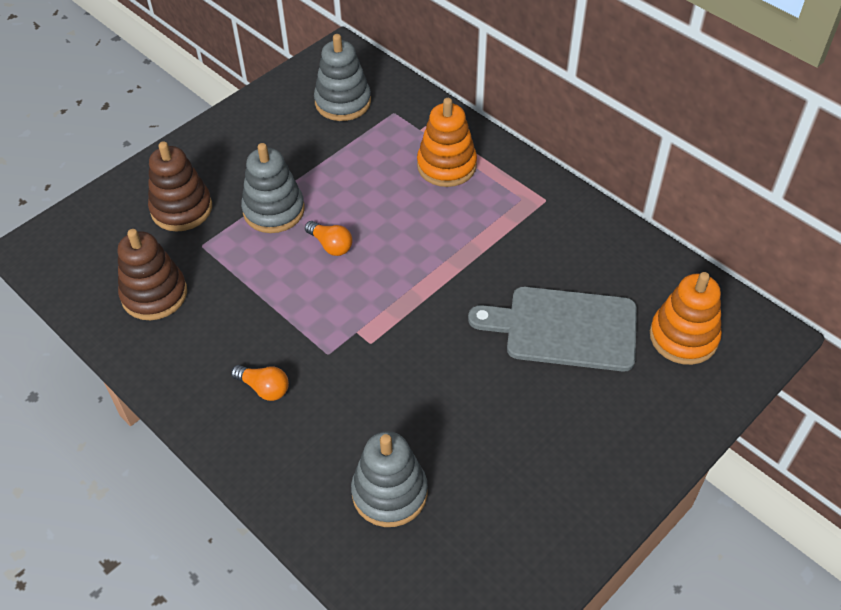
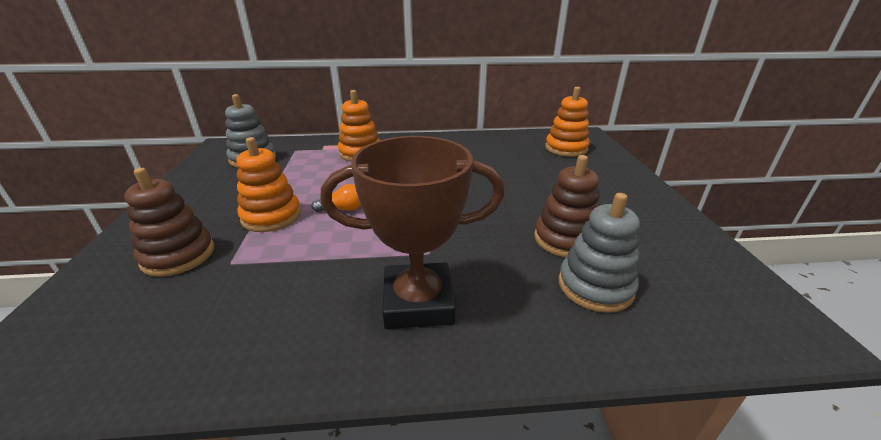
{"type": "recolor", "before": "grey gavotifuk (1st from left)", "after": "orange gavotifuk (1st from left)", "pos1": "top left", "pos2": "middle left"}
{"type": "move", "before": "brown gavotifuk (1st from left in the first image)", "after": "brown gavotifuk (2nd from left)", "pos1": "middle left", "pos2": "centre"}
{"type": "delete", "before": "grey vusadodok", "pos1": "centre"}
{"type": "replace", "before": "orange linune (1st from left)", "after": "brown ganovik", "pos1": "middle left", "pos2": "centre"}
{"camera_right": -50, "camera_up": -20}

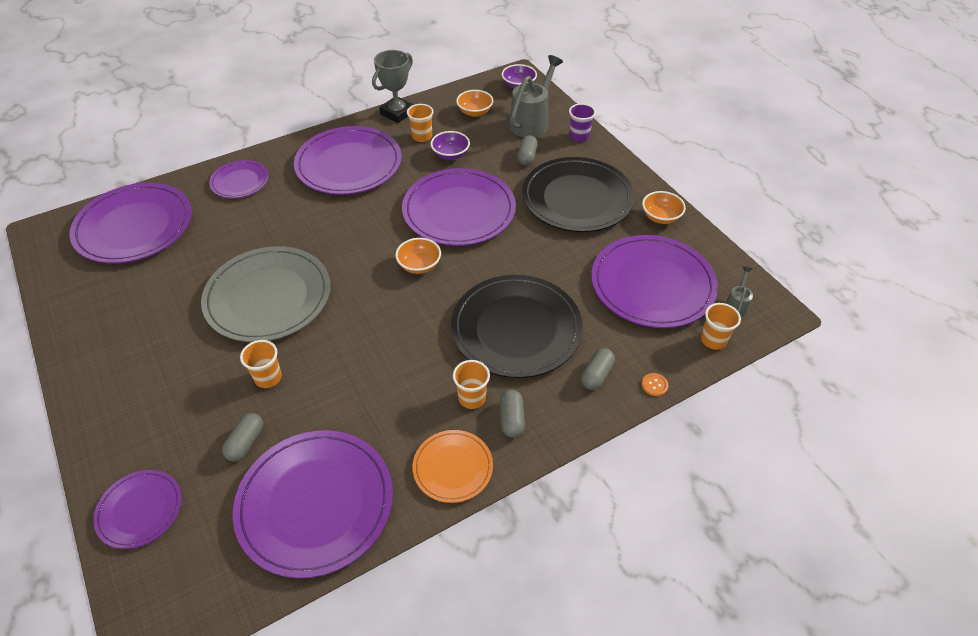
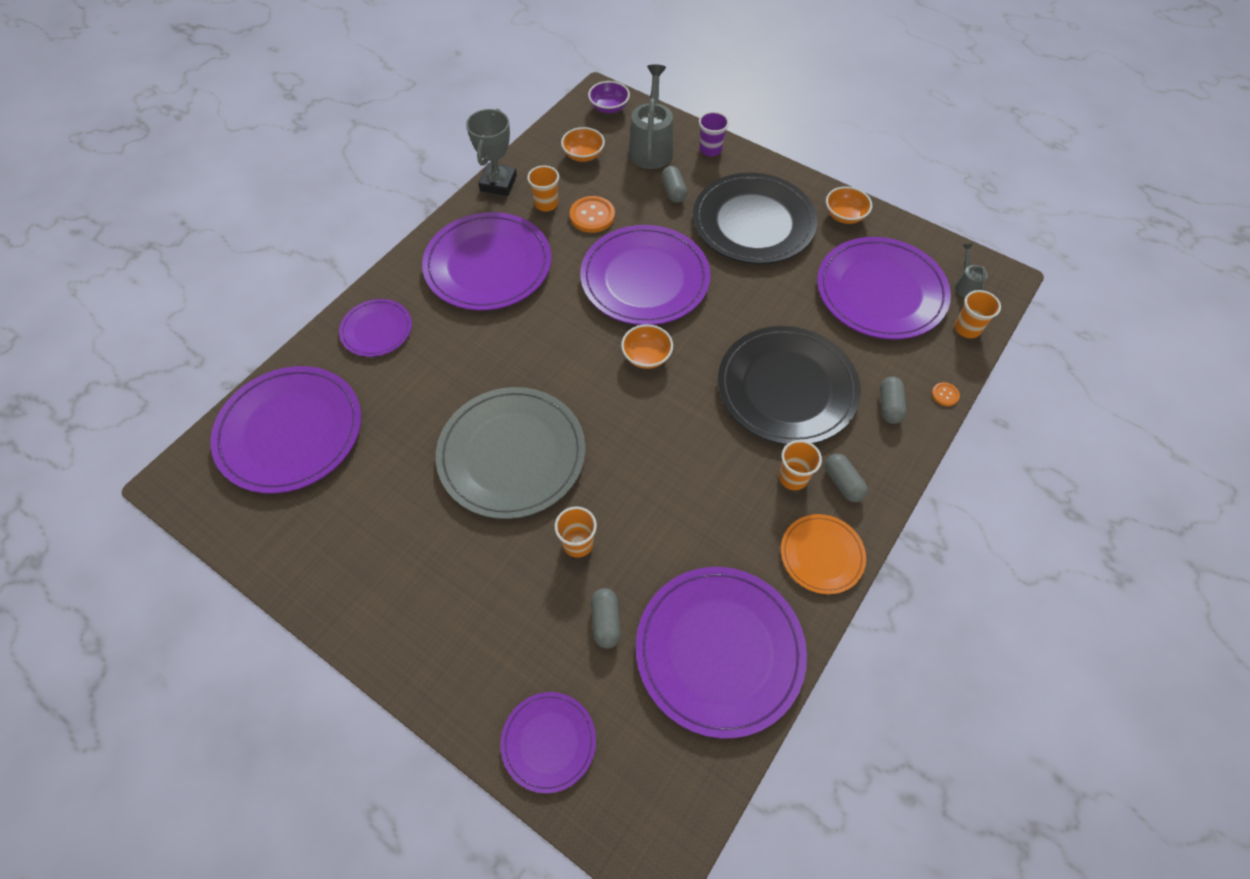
{"type": "replace", "before": "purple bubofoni (1st from left)", "after": "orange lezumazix (1st from left)", "pos1": "top centre", "pos2": "top centre"}
{"camera_right": -25, "camera_up": 10}

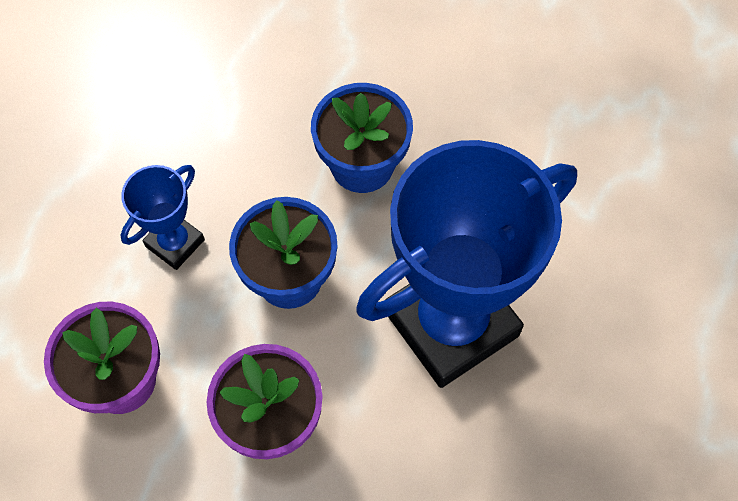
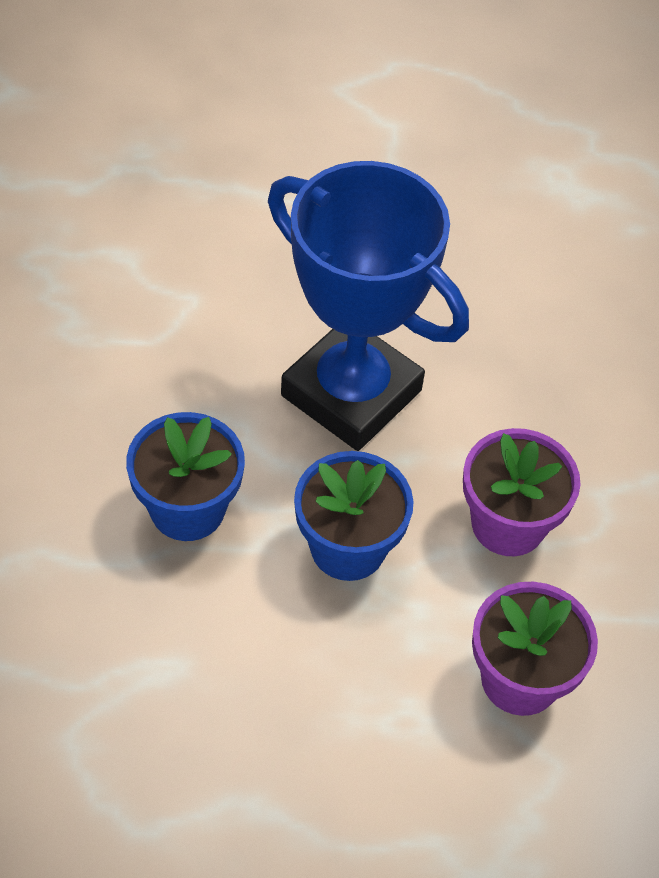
{"type": "delete", "before": "blue ganovik (1st from left)", "pos1": "middle left"}
{"camera_right": -110, "camera_up": -10}

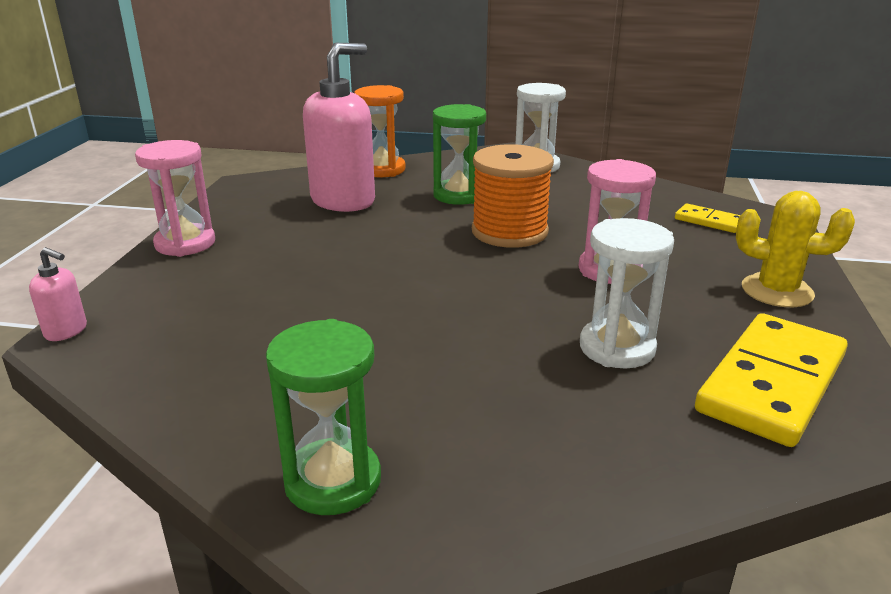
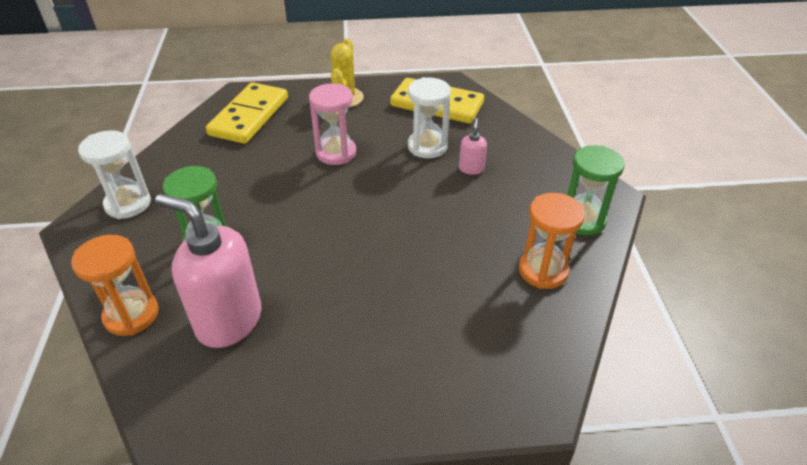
{"type": "delete", "before": "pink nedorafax (1st from left)", "pos1": "middle left"}
{"type": "delete", "before": "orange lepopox", "pos1": "top centre"}
{"type": "resize", "before": "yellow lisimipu (1st from left)", "pos1": "middle right", "pos2": "top left", "scale": 2.07}
{"type": "move", "before": "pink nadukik (1st from left in the first image)", "after": "pink nadukik (2nd from left)", "pos1": "middle left", "pos2": "top centre"}
{"type": "insert", "after": "orange nedorafax (2nd from left)", "pos2": "middle right"}
{"camera_right": -105, "camera_up": 15}

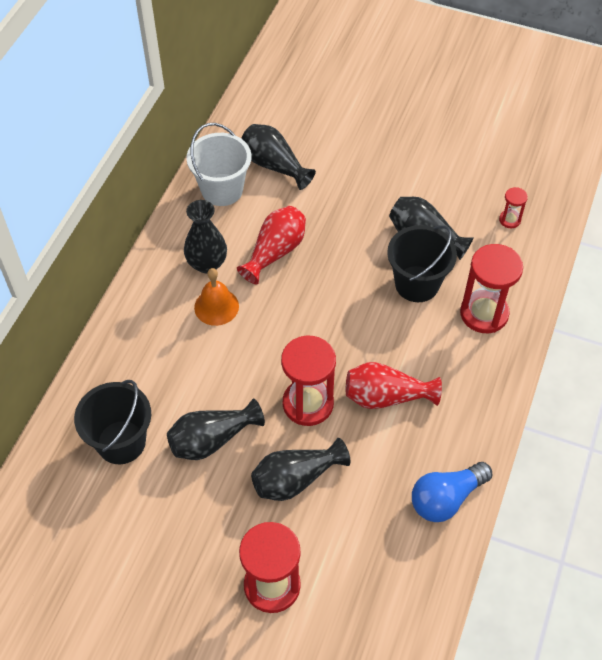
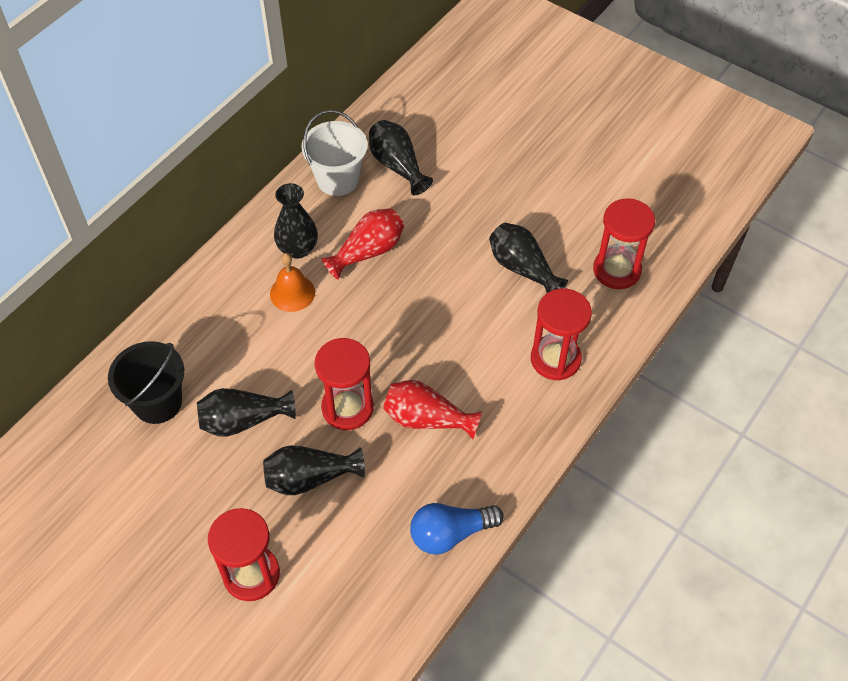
{"type": "resize", "before": "red nedorafax (4th from left)", "pos1": "top right", "pos2": "middle right", "scale": 2.09}
{"type": "delete", "before": "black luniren (2nd from left)", "pos1": "middle right"}
{"camera_right": 15, "camera_up": 0}

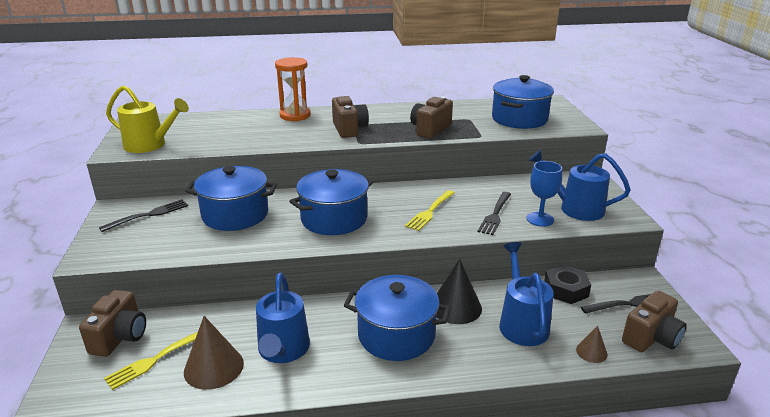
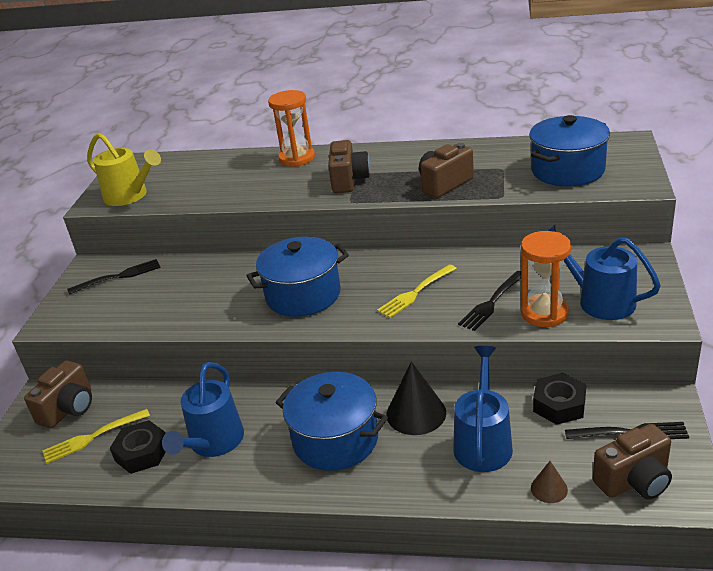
{"type": "replace", "before": "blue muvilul", "after": "orange nedorafax (2nd from left)", "pos1": "middle right", "pos2": "middle right"}
{"type": "delete", "before": "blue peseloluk (1st from left)", "pos1": "middle left"}
{"type": "replace", "before": "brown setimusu (1st from left)", "after": "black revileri (1st from left)", "pos1": "bottom left", "pos2": "bottom left"}
{"camera_right": 20, "camera_up": 5}

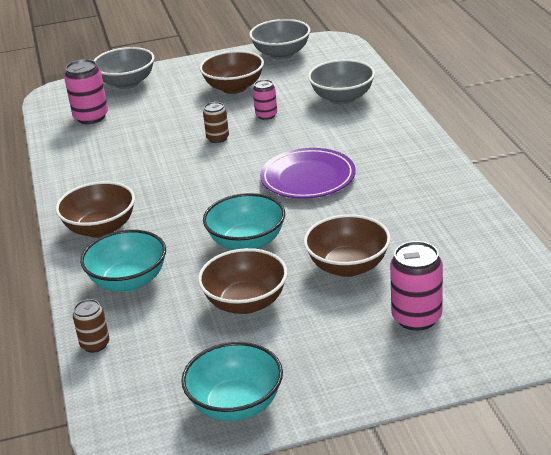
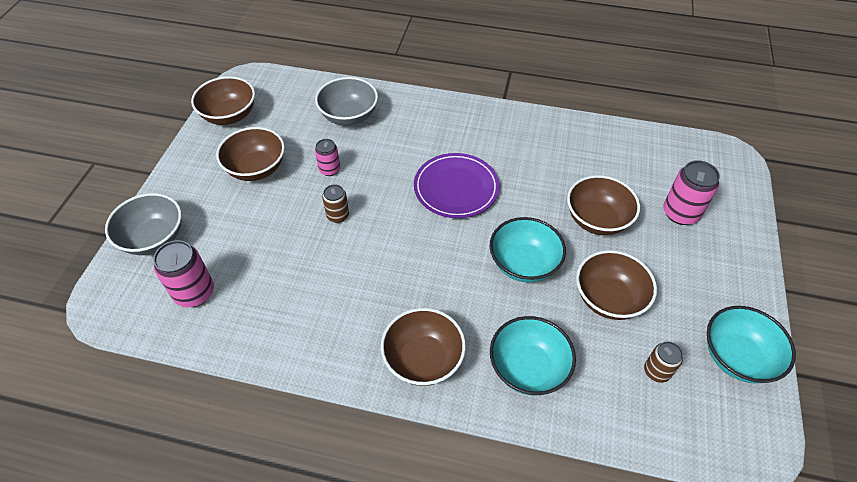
{"type": "recolor", "before": "grey bubofoni (2nd from left)", "after": "brown bubofoni (1st from left)", "pos1": "top centre", "pos2": "top left"}
{"type": "move", "before": "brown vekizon (1st from left in the first image)", "after": "brown vekizon (2nd from left)", "pos1": "bottom left", "pos2": "bottom right"}
{"camera_right": -65, "camera_up": 20}

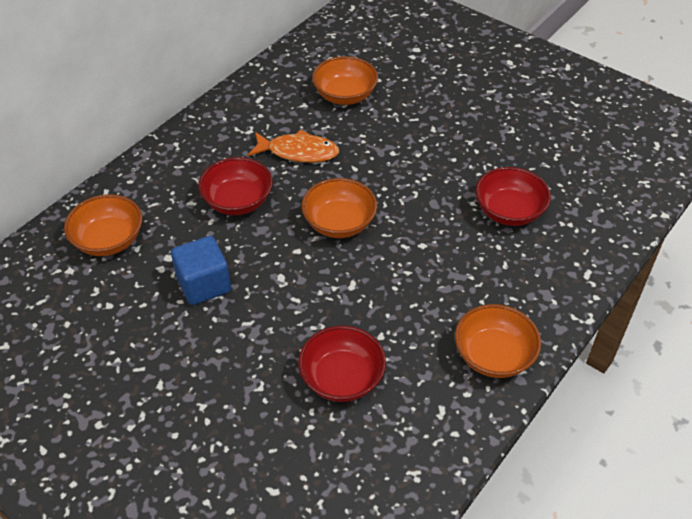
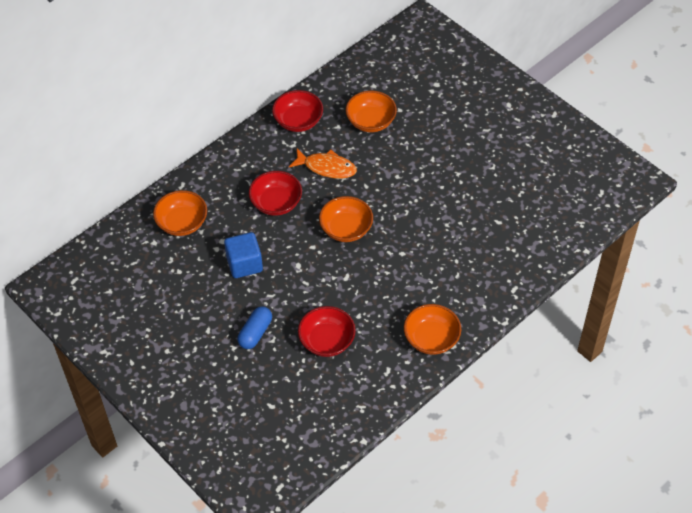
{"type": "move", "before": "red bubofoni (3rd from left in the first image)", "after": "red bubofoni (2nd from left)", "pos1": "middle right", "pos2": "top centre"}
{"type": "insert", "after": "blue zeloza", "pos2": "centre"}
{"camera_right": 10, "camera_up": 5}

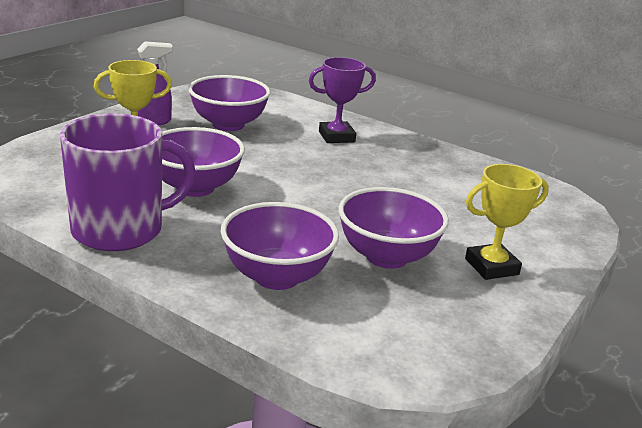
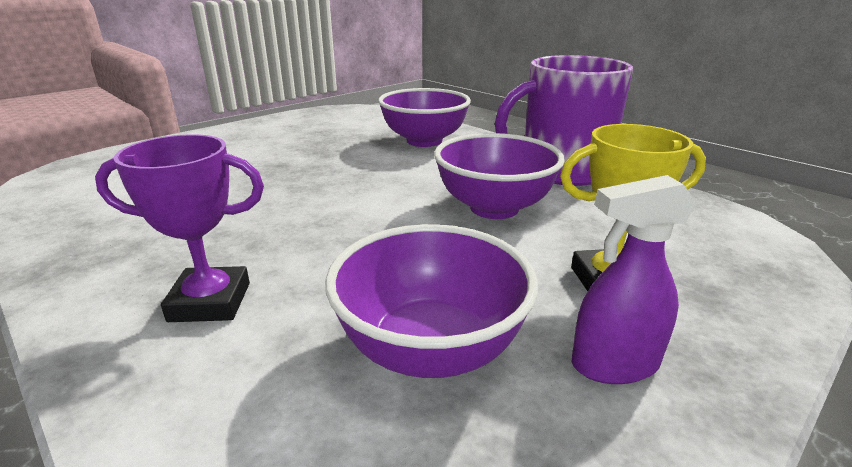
{"type": "delete", "before": "yellow ganovik (2nd from left)", "pos1": "middle right"}
{"type": "delete", "before": "purple bubofoni (4th from left)", "pos1": "centre"}
{"camera_right": -165, "camera_up": 0}

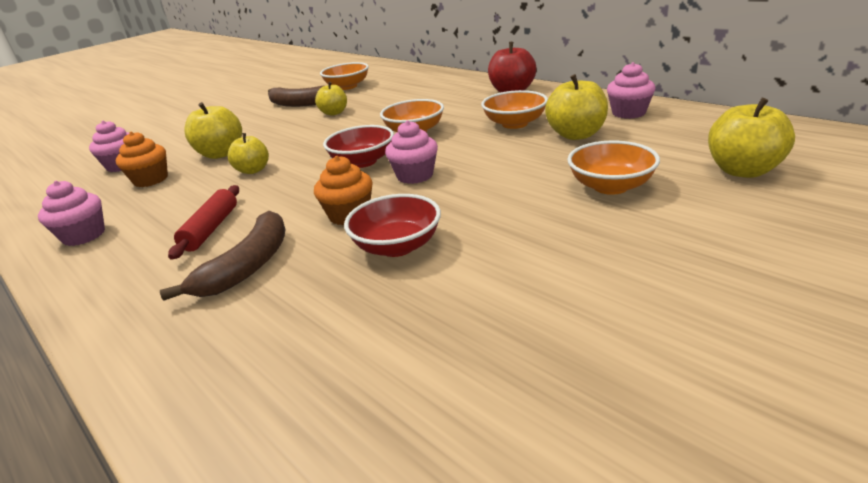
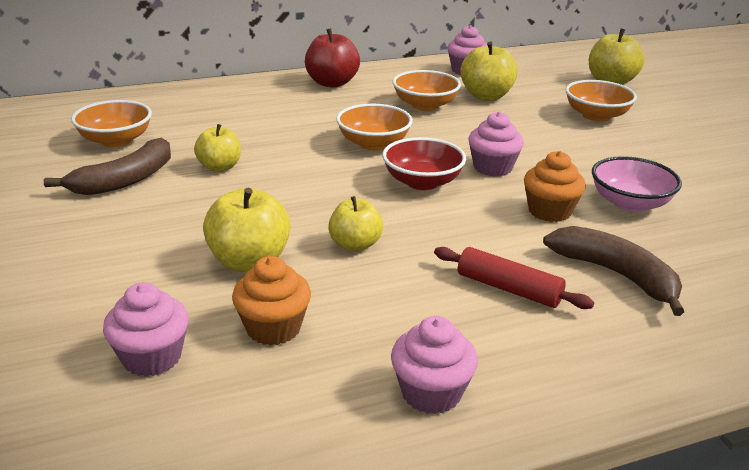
{"type": "recolor", "before": "red bubofoni (2nd from left)", "after": "pink bubofoni", "pos1": "centre", "pos2": "middle right"}
{"camera_right": -70, "camera_up": 0}

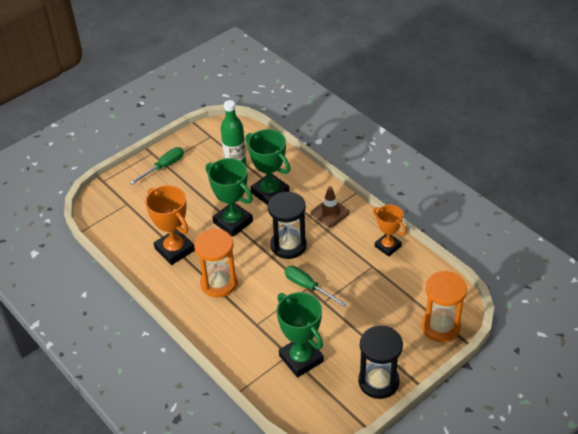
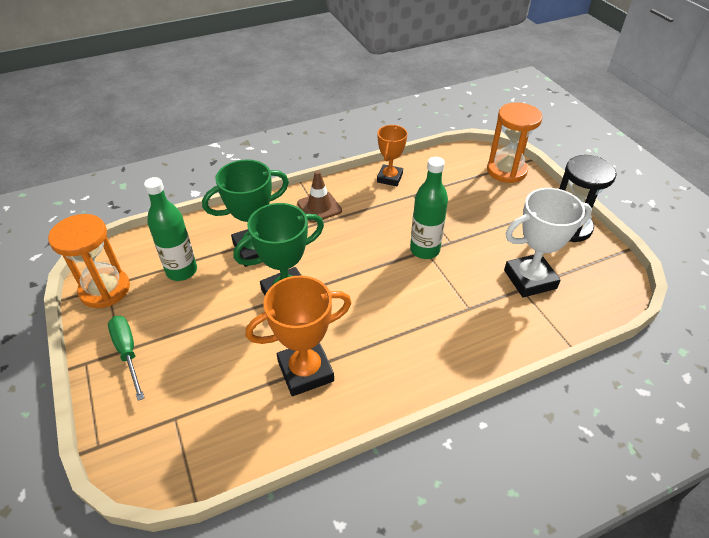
{"type": "delete", "before": "black nedorafax (1st from left)", "pos1": "centre"}
{"type": "rotate", "before": "orange ganovik (2nd from left)", "pos1": "middle right", "pos2": "top centre", "turn": -45}
{"type": "move", "before": "orange nedorafax (1st from left)", "pos1": "centre", "pos2": "middle left"}
{"type": "replace", "before": "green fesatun (2nd from left)", "after": "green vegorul (2nd from left)", "pos1": "centre", "pos2": "centre"}
{"type": "recolor", "before": "green ganovik (3rd from left)", "after": "white ganovik", "pos1": "bottom centre", "pos2": "middle right"}
{"camera_right": -75, "camera_up": 0}

